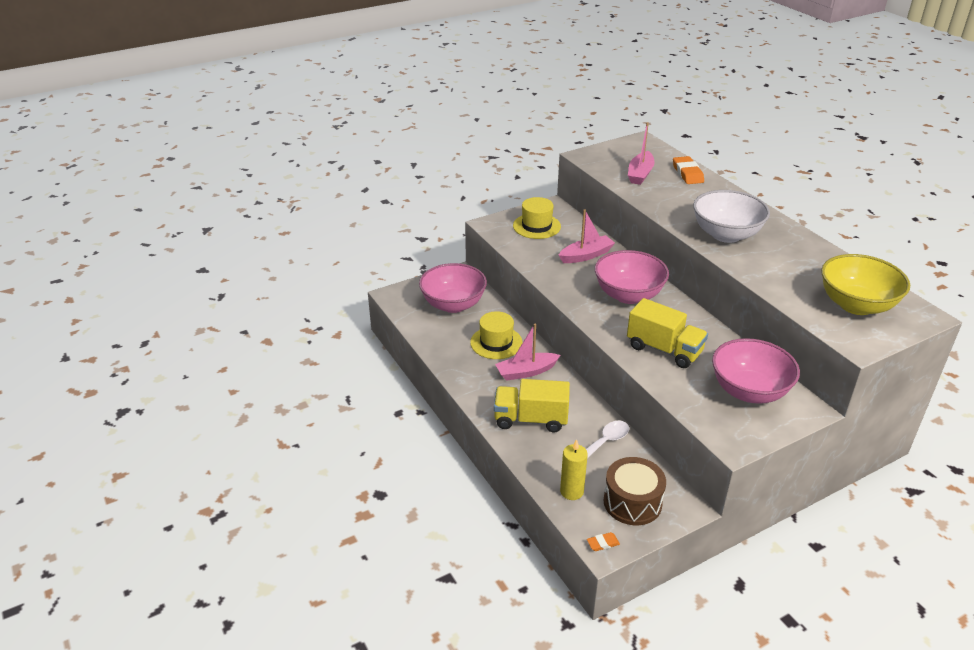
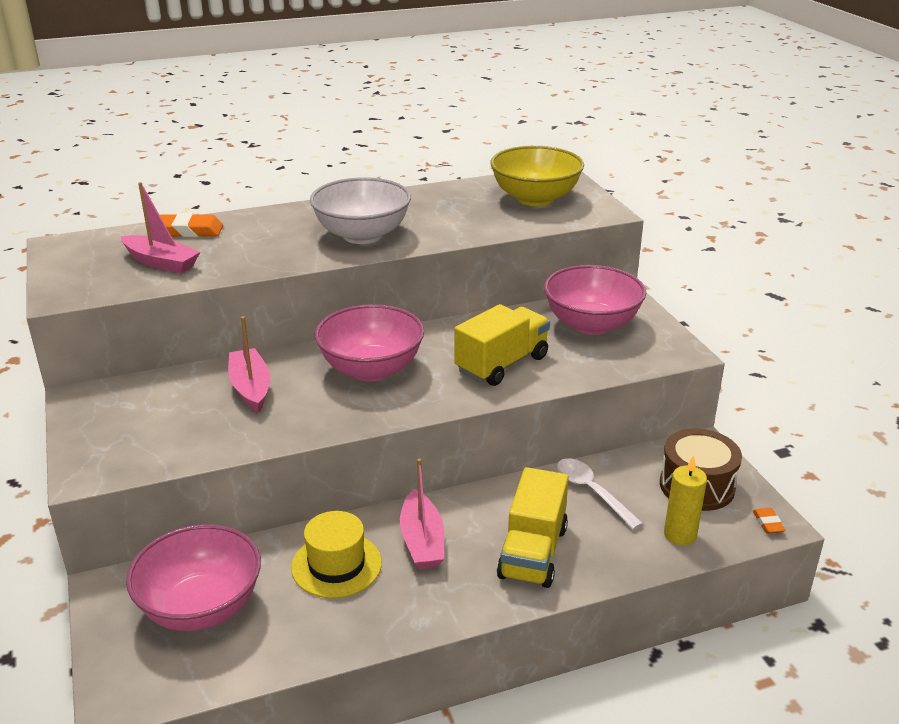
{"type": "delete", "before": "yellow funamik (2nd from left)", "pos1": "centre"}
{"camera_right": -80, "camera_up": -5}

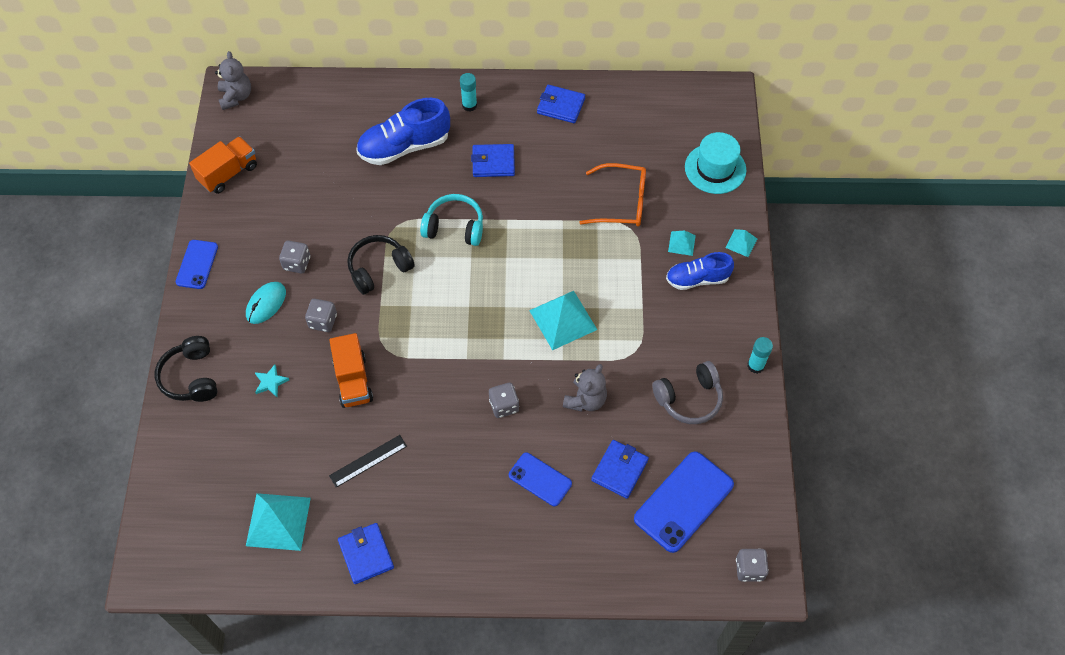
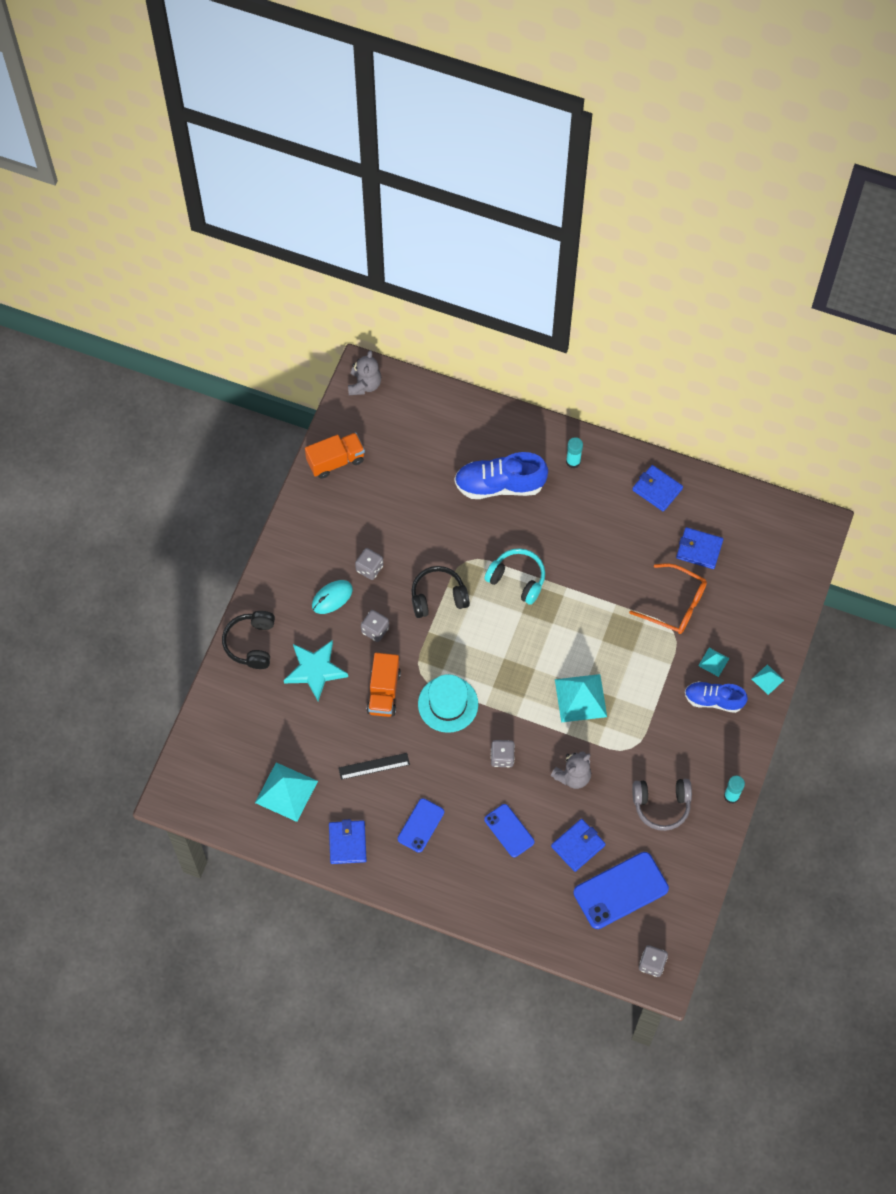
{"type": "move", "before": "turquoise funamik", "pos1": "top right", "pos2": "centre"}
{"type": "move", "before": "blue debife (2nd from left in the first image)", "after": "blue debife (4th from left)", "pos1": "top centre", "pos2": "middle right"}
{"type": "move", "before": "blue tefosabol (1st from left)", "pos1": "middle left", "pos2": "bottom centre"}
{"type": "resize", "before": "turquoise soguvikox", "pos1": "middle left", "pos2": "centre", "scale": 2.05}
{"camera_right": 20, "camera_up": 5}

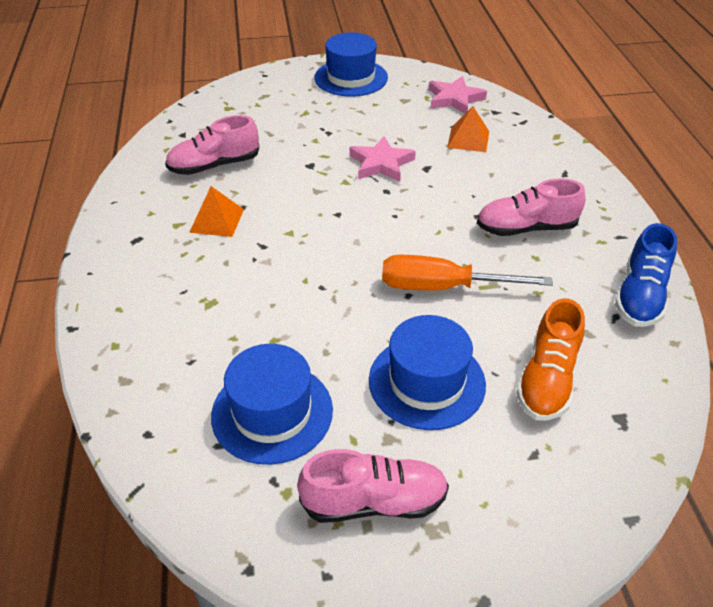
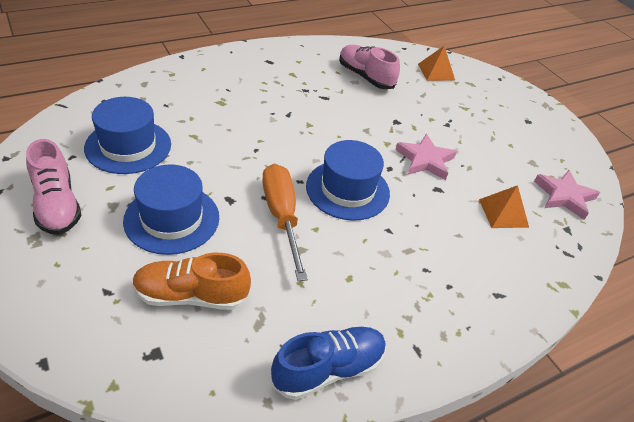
{"type": "move", "before": "blue funamik (2nd from left in the first image)", "after": "blue funamik (3rd from left)", "pos1": "top centre", "pos2": "centre"}
{"type": "delete", "before": "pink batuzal (3rd from left)", "pos1": "middle right"}
{"type": "move", "before": "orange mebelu (1st from left)", "pos1": "middle left", "pos2": "top right"}
{"type": "rotate", "before": "blue batuzal", "pos1": "middle right", "pos2": "bottom centre", "turn": 150}
{"camera_right": 65, "camera_up": 0}

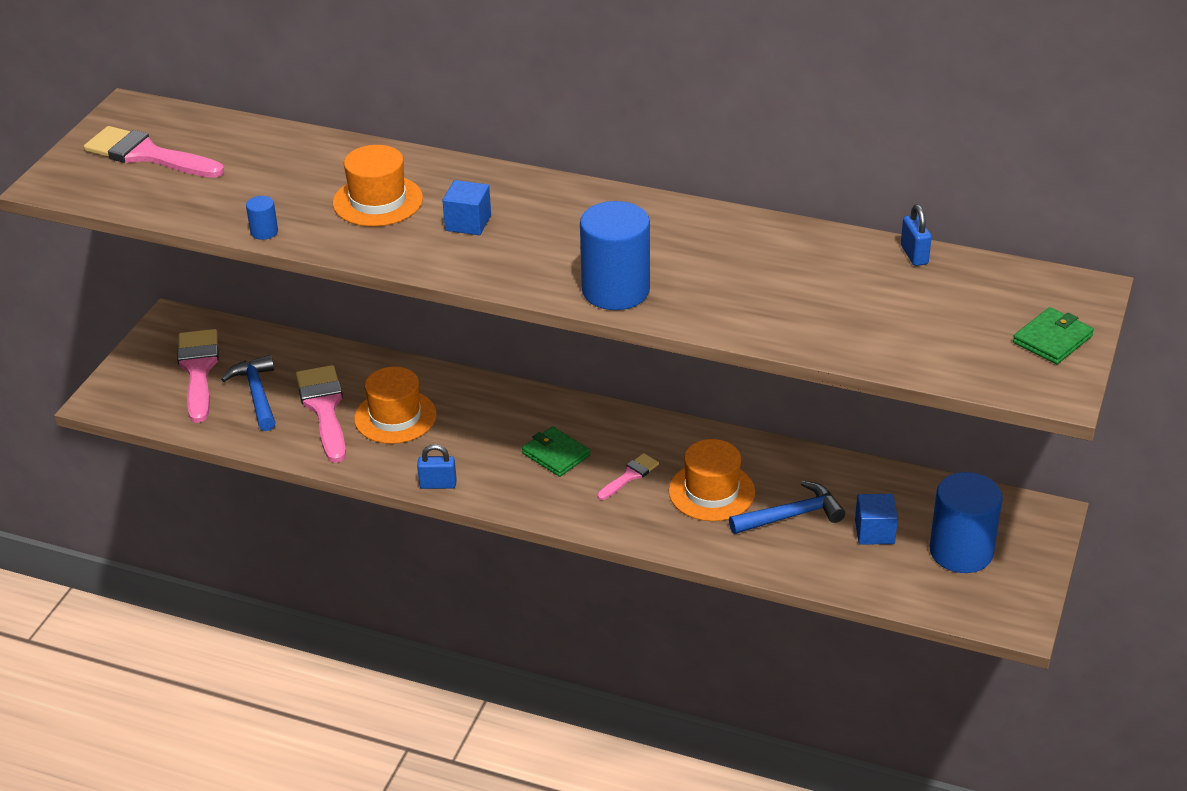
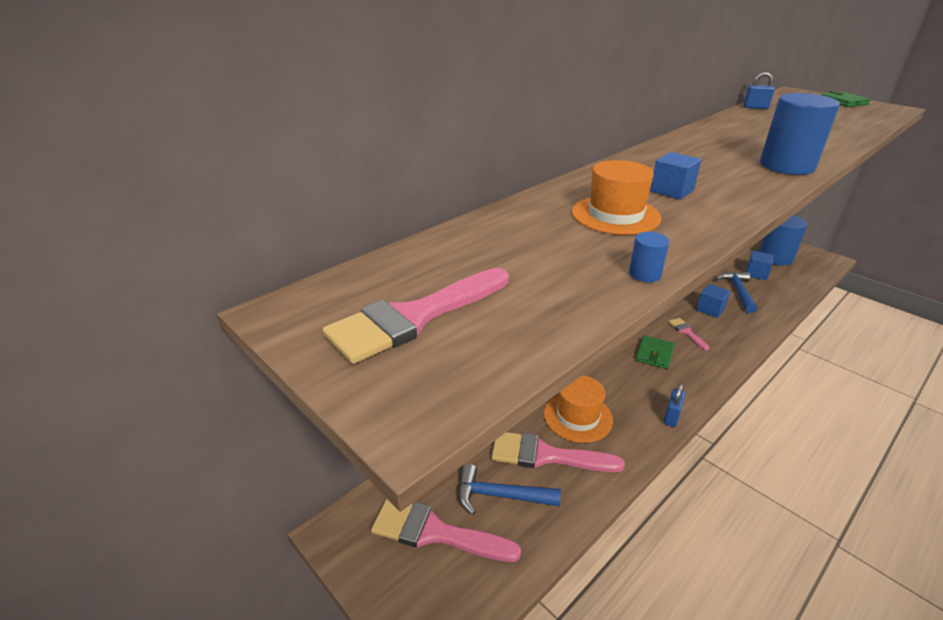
{"type": "rotate", "before": "green debife (1st from left)", "pos1": "centre", "pos2": "middle right", "turn": -45}
{"type": "replace", "before": "orange funamik (3rd from left)", "after": "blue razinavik (2nd from left)", "pos1": "centre", "pos2": "middle right"}
{"camera_right": -65, "camera_up": -5}

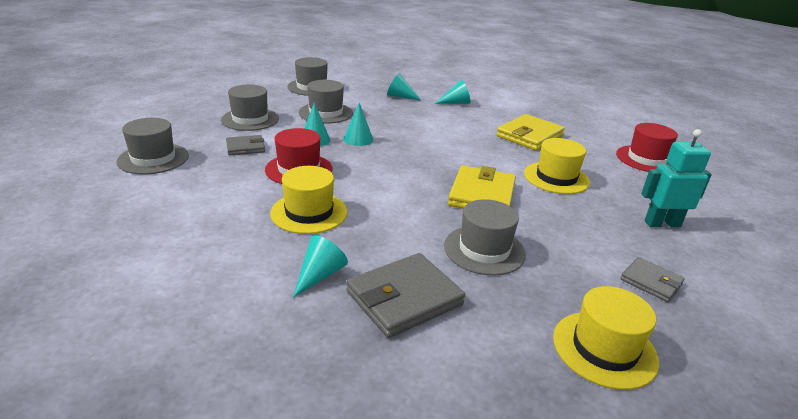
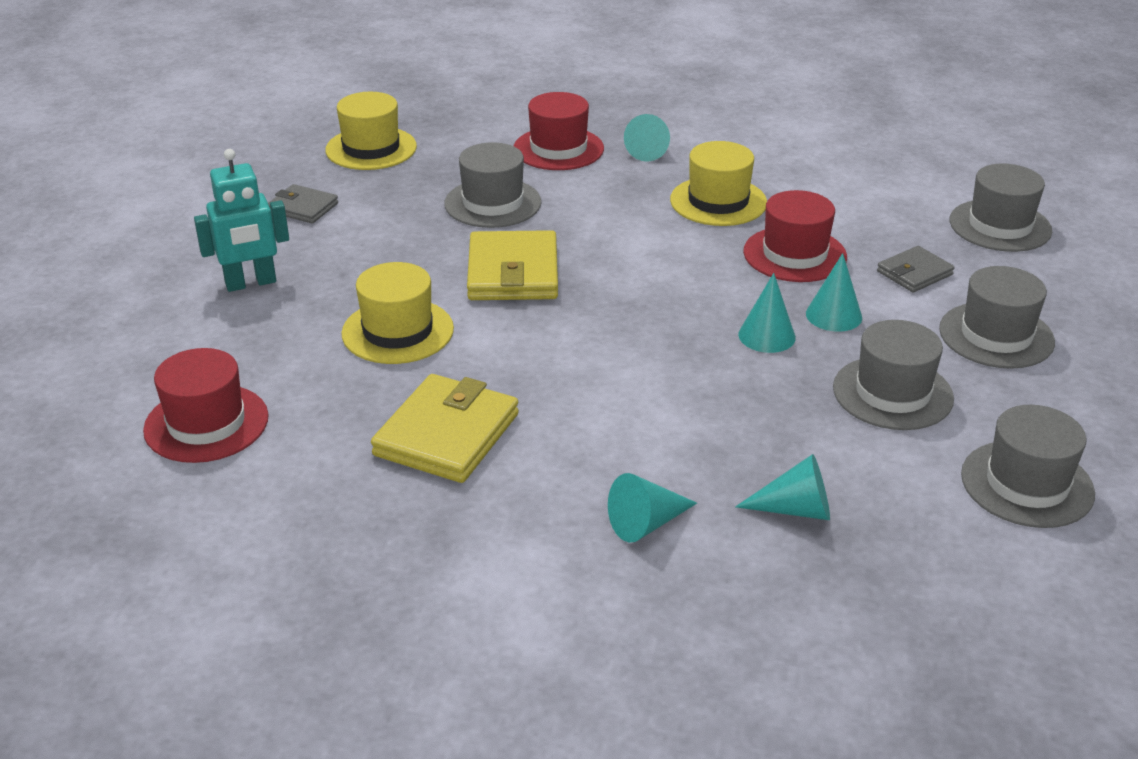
{"type": "replace", "before": "grey debife (2nd from left)", "after": "red funamik (2nd from left)", "pos1": "bottom centre", "pos2": "top centre"}
{"camera_right": 165, "camera_up": 5}

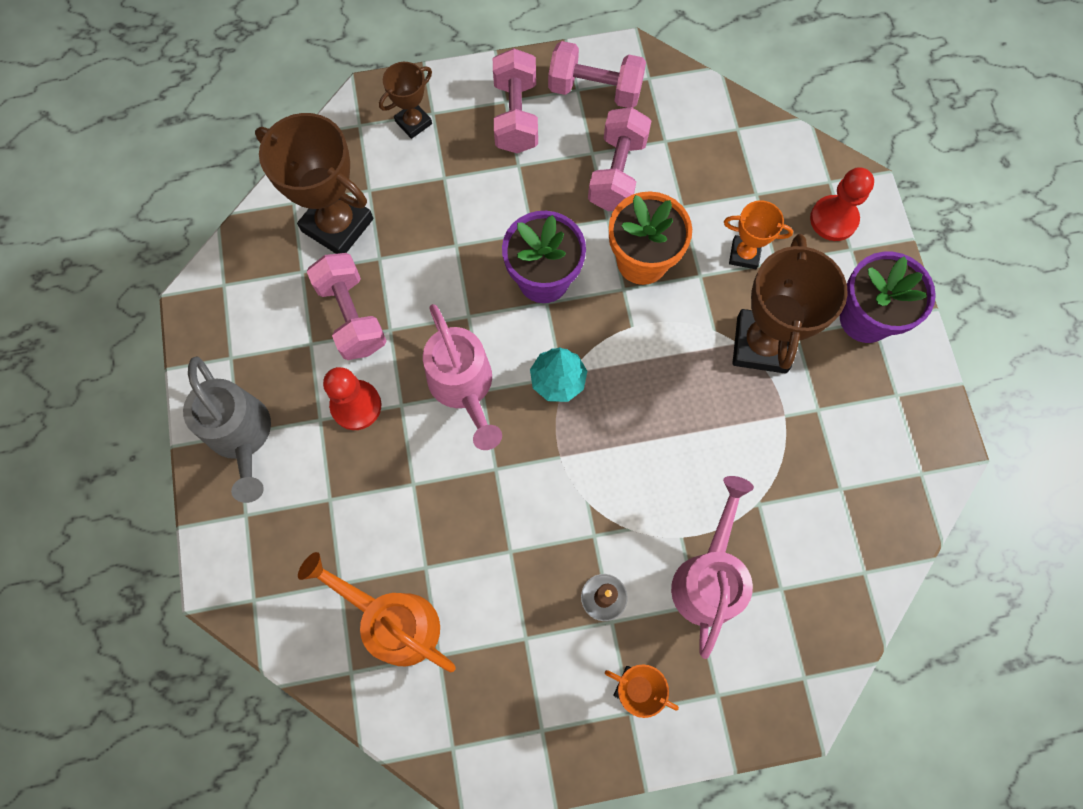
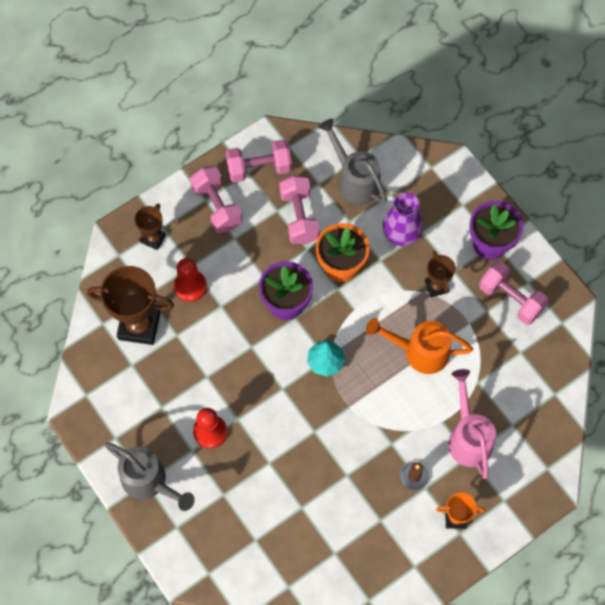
{"type": "move", "before": "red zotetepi (2nd from left in the first image)", "after": "red zotetepi (1st from left)", "pos1": "top right", "pos2": "middle left"}
{"type": "replace", "before": "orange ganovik (2nd from left)", "after": "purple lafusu", "pos1": "top right", "pos2": "centre"}
{"type": "resize", "before": "brown ganovik (3rd from left)", "pos1": "middle right", "pos2": "middle right", "scale": 0.53}
{"type": "move", "before": "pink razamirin (1st from left in the first image)", "after": "pink razamirin (4th from left)", "pos1": "middle left", "pos2": "middle right"}
{"type": "delete", "before": "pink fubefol (1st from left)", "pos1": "centre"}
{"type": "move", "before": "orange fubefol", "pos1": "bottom centre", "pos2": "middle right"}
{"type": "insert", "after": "grey fubefol (2nd from left)", "pos2": "top centre"}
{"camera_right": -25, "camera_up": -5}

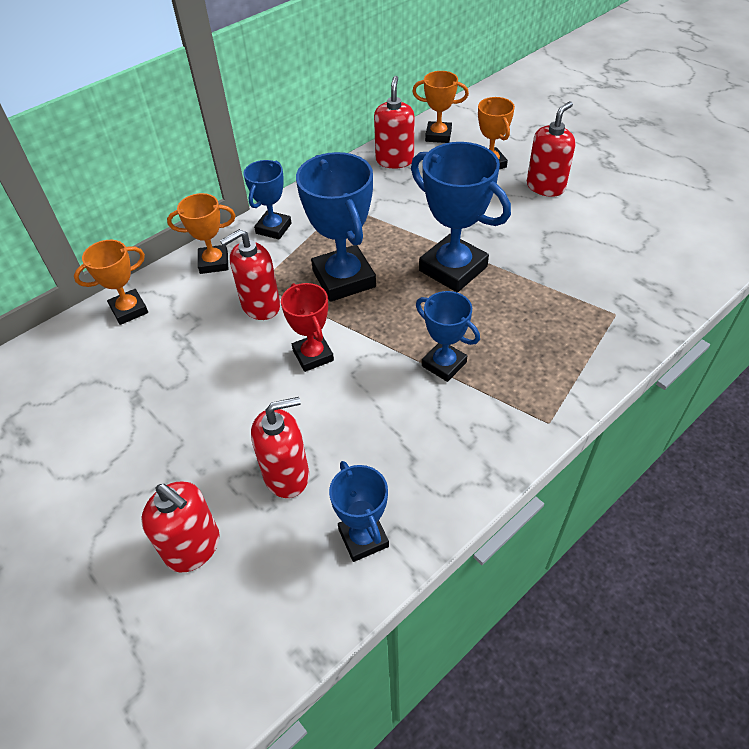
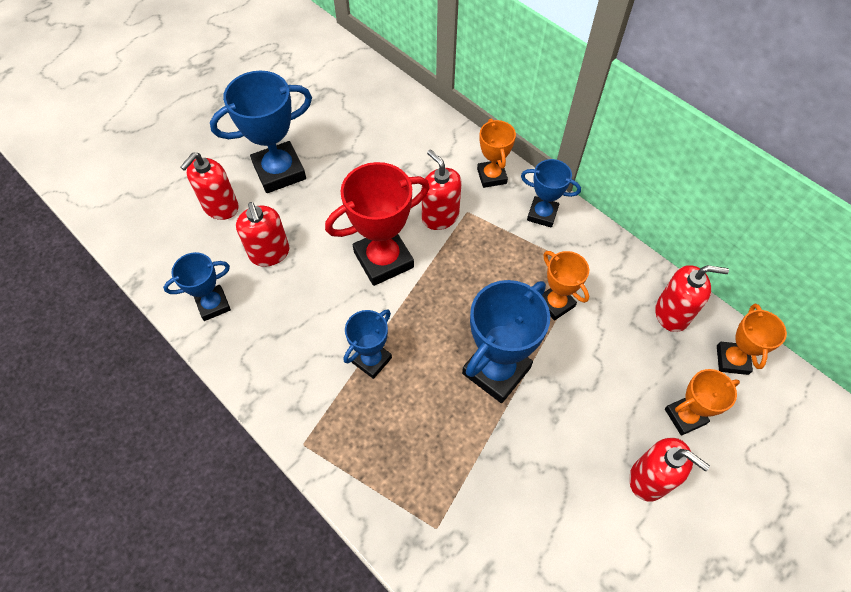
{"type": "move", "before": "blue ganovik (2nd from left)", "pos1": "top centre", "pos2": "top left"}
{"type": "move", "before": "orange ganovik (1st from left in the first image)", "after": "orange ganovik (2nd from left)", "pos1": "middle left", "pos2": "centre"}
{"type": "resize", "before": "red ganovik", "pos1": "centre", "pos2": "centre", "scale": 1.7}
{"camera_right": 85, "camera_up": 10}

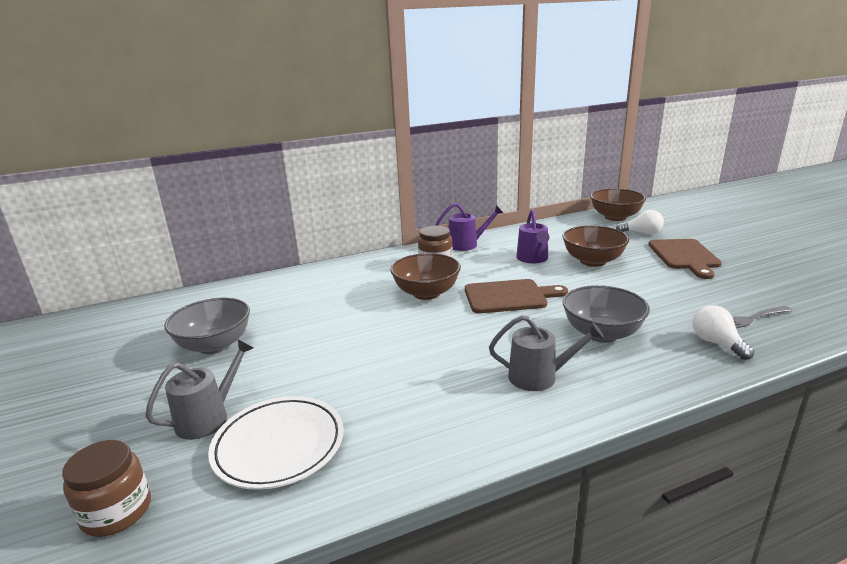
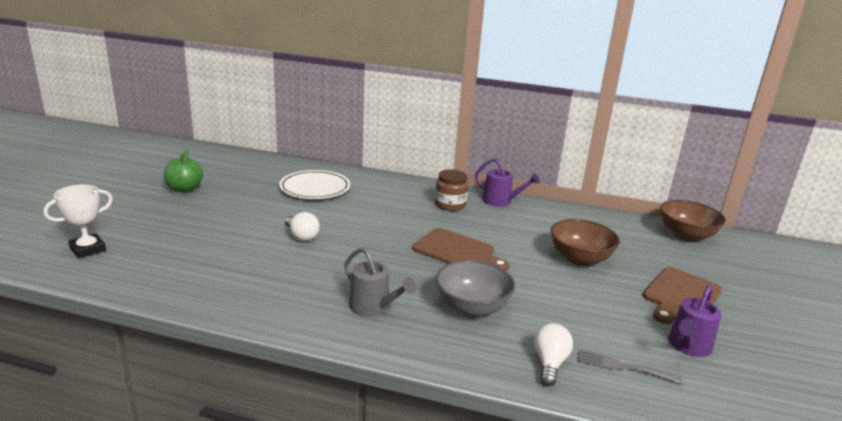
{"type": "move", "before": "purple fubefol (2nd from left)", "pos1": "centre", "pos2": "bottom right"}
{"type": "move", "before": "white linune (1st from left)", "pos1": "middle right", "pos2": "centre"}
{"type": "delete", "before": "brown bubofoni (1st from left)", "pos1": "centre"}
{"type": "delete", "before": "grey bubofoni (1st from left)", "pos1": "middle left"}
{"type": "delete", "before": "grey fubefol (1st from left)", "pos1": "bottom left"}
{"type": "move", "before": "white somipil", "pos1": "bottom left", "pos2": "centre"}
{"type": "replace", "before": "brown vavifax (1st from left)", "after": "white ganovik", "pos1": "bottom left", "pos2": "middle left"}
{"type": "insert", "after": "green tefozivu", "pos2": "middle left"}
{"camera_right": 35, "camera_up": 0}

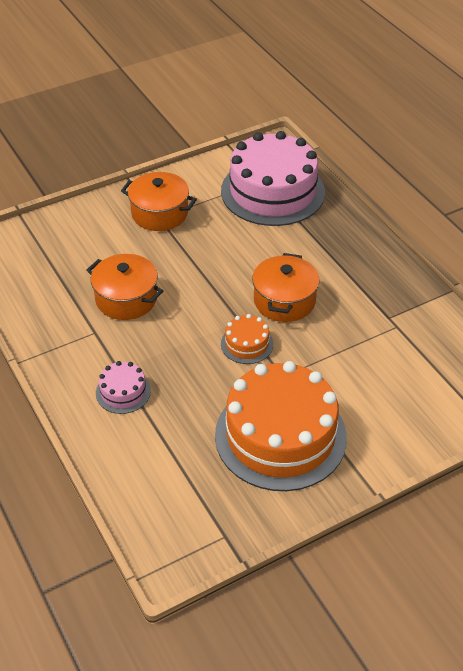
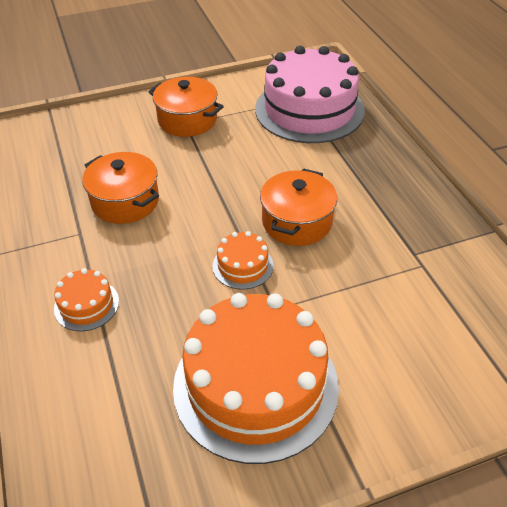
{"type": "recolor", "before": "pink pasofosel (1st from left)", "after": "orange pasofosel (1st from left)", "pos1": "middle left", "pos2": "middle left"}
{"camera_right": 10, "camera_up": 0}

